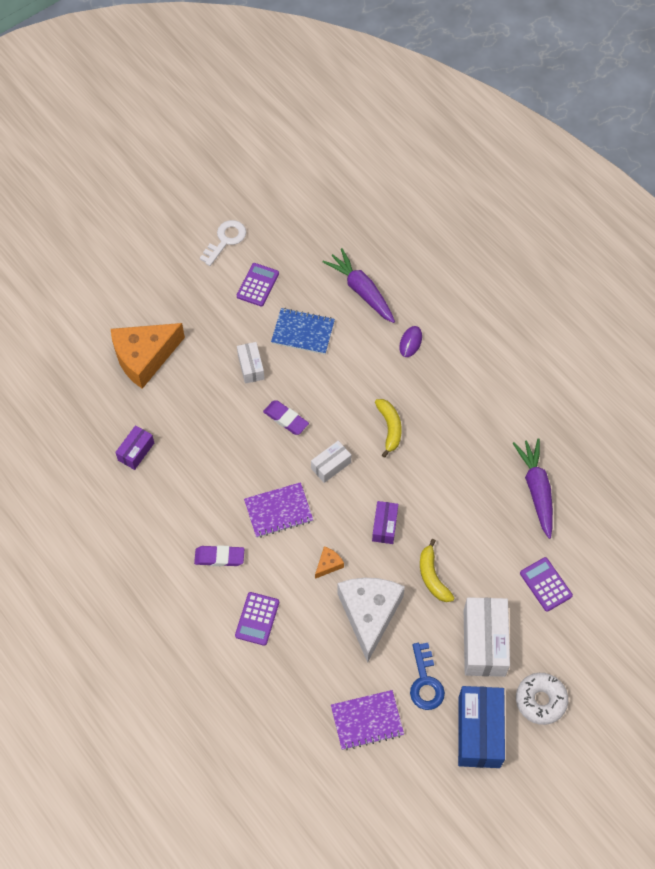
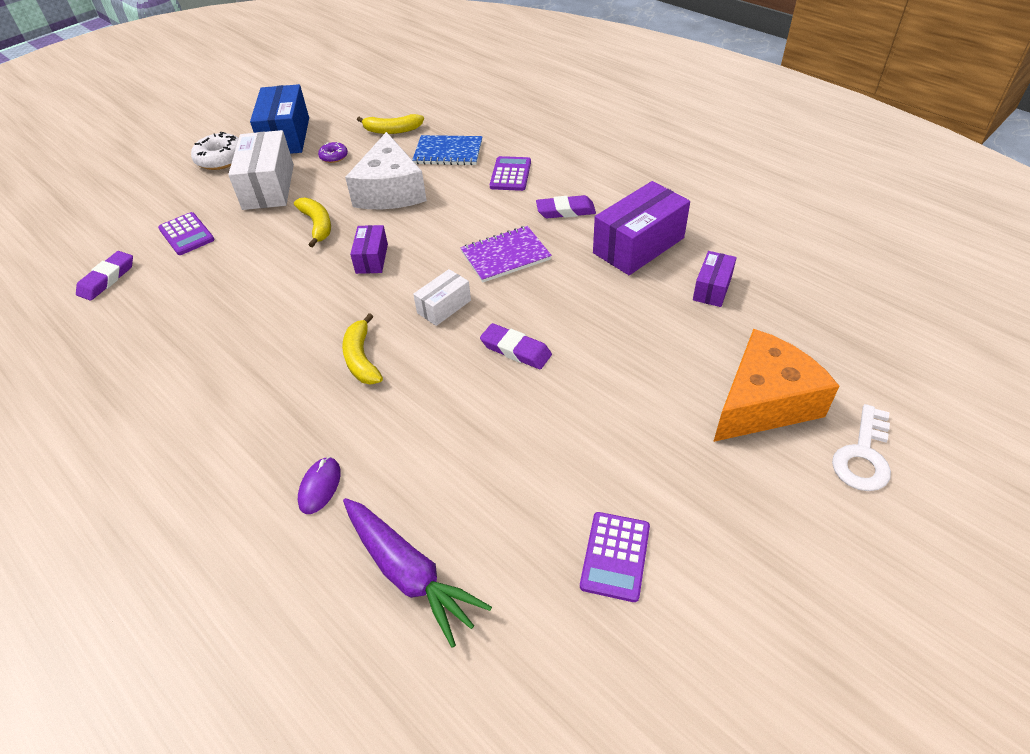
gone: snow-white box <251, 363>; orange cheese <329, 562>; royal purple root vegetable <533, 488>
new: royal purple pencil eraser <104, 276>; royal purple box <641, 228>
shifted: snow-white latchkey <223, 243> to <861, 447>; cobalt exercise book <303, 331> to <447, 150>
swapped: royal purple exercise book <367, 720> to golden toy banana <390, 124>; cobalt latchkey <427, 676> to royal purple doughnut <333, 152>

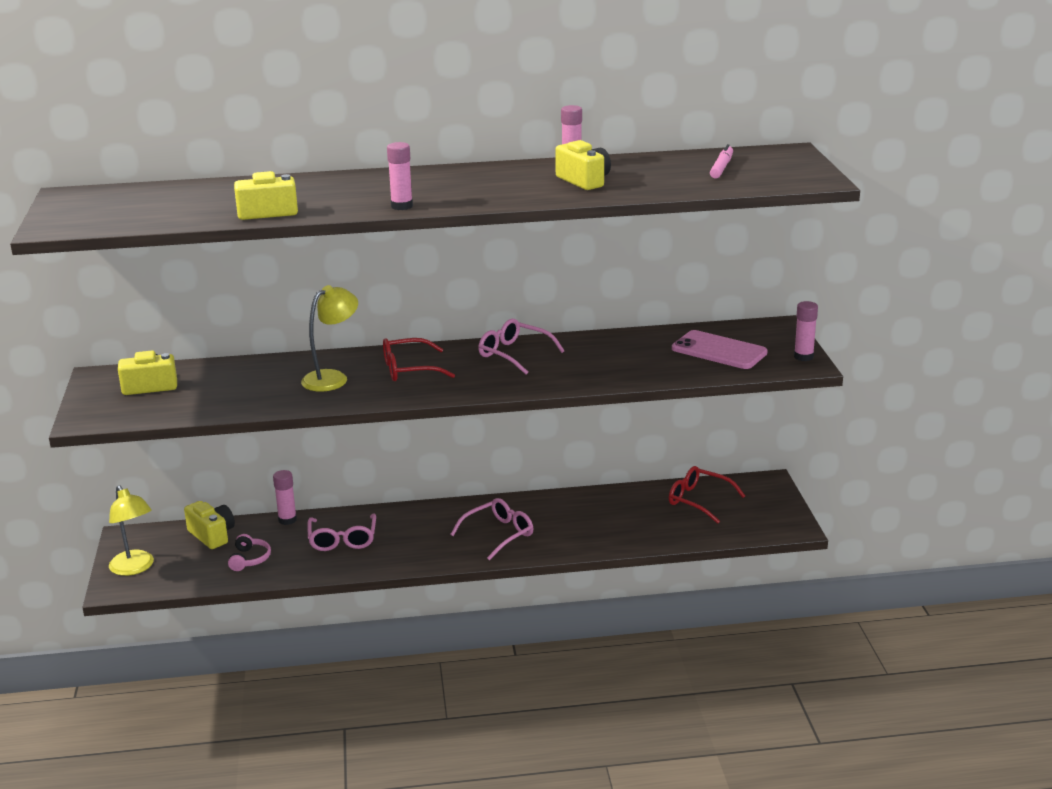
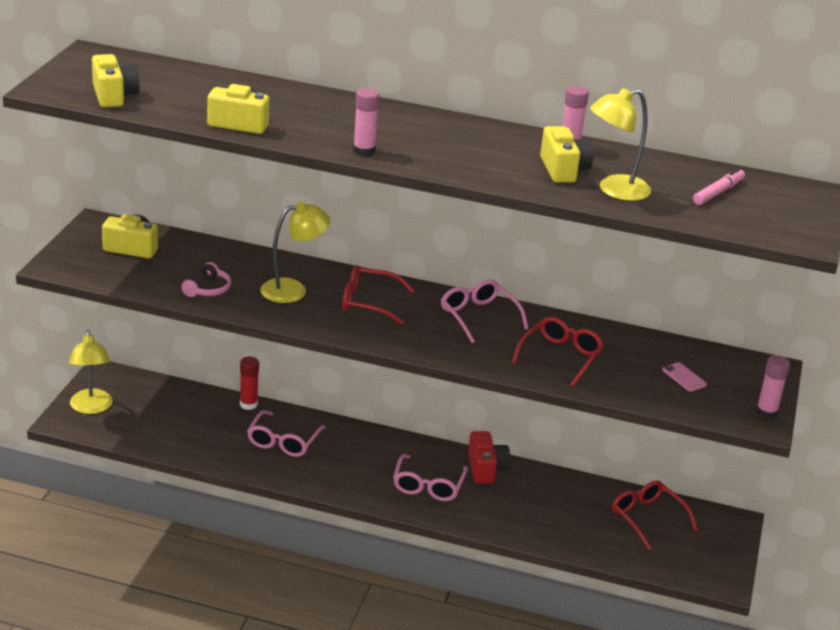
new: scarlet camera <489, 457>; scarlet eyeglasses <558, 352>; golden reading lamp <620, 144>
shifted: golden camera <209, 525> to <116, 80>; rosy headset <249, 552> to <206, 279>
repainted: rosy glue stick <285, 497> to scarlet glue stick <249, 383>
rotated: rosy eyeglasses <491, 529> = <430, 477> 120 degrees clockwise
scaled: rosy smartphone <720, 349> = <684, 377> x0.47

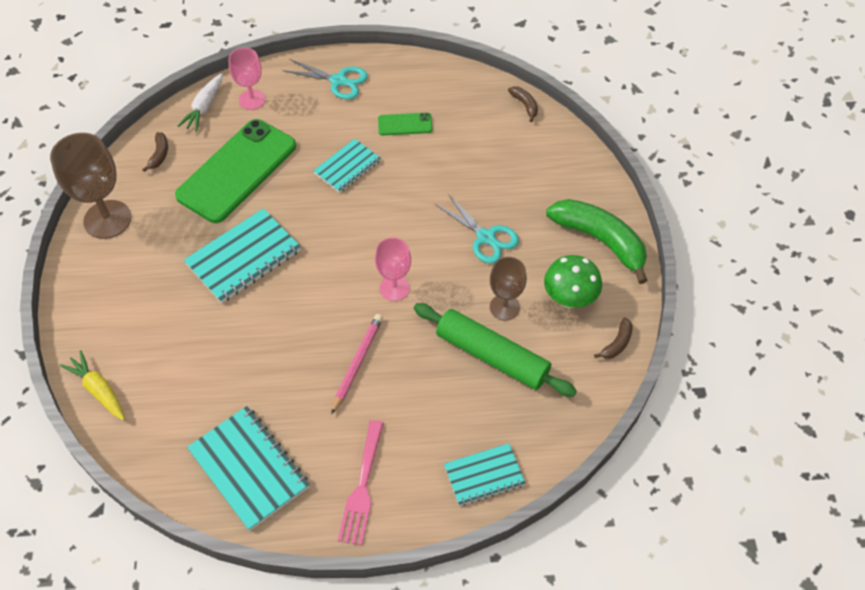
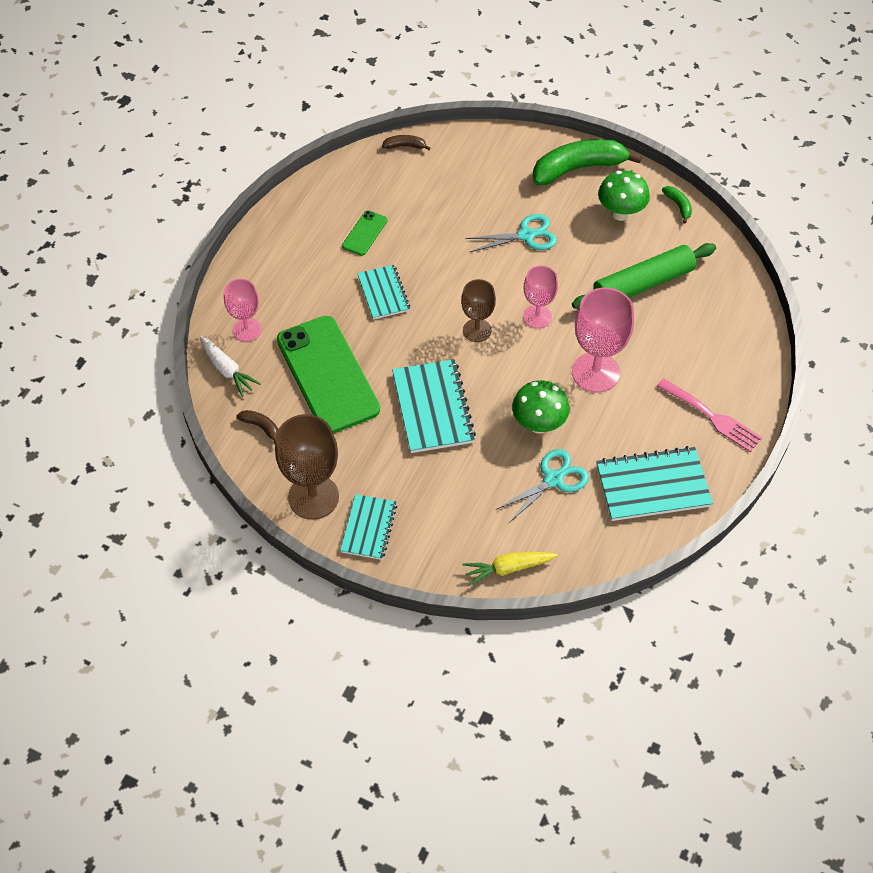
new: emerald toadstool <541, 406>
shifted: turquoise pair of scissors <325, 79> to <542, 486>; turquoise exercise book <484, 474> to <368, 527>; brown chalice <508, 288> to <478, 310>
swapped: rosy lead pencil <357, 364> to rosy chalice <603, 339>
repainted: brown toy banana <613, 338> to emerald toy banana <677, 204>

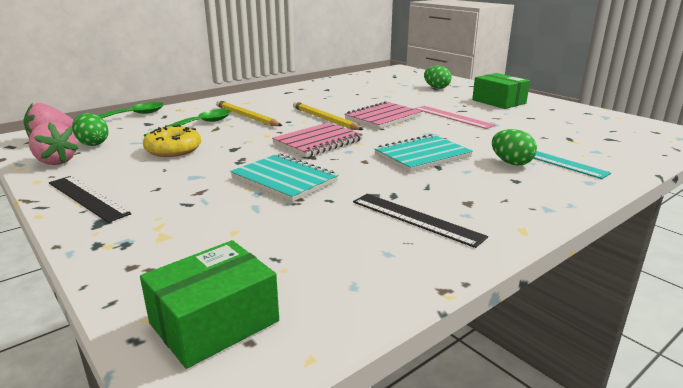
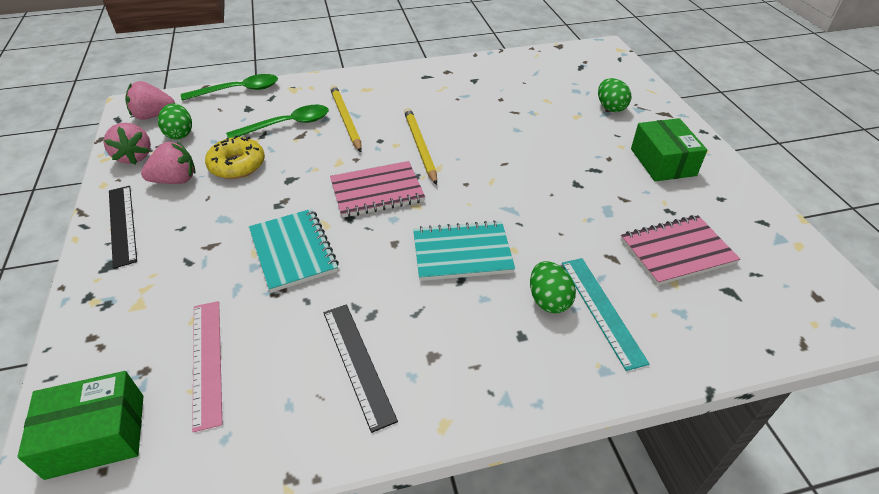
new: rosy toy strawberry <168, 163>
shifted: rosy exercise book <383, 115> to <680, 250>; rosy straightedge <455, 117> to <207, 366>

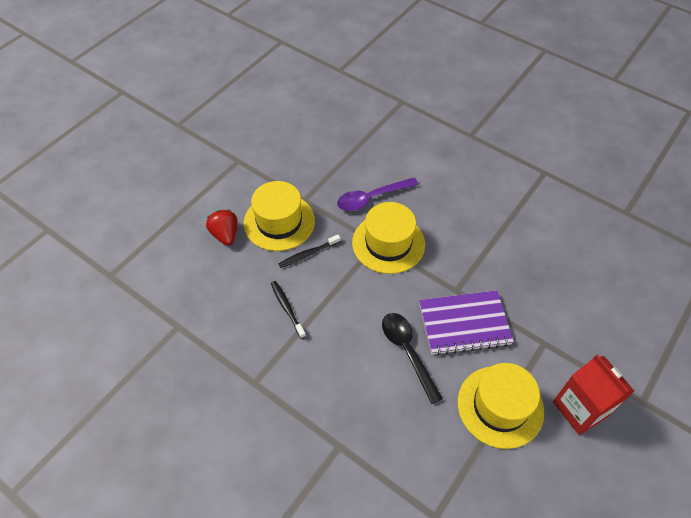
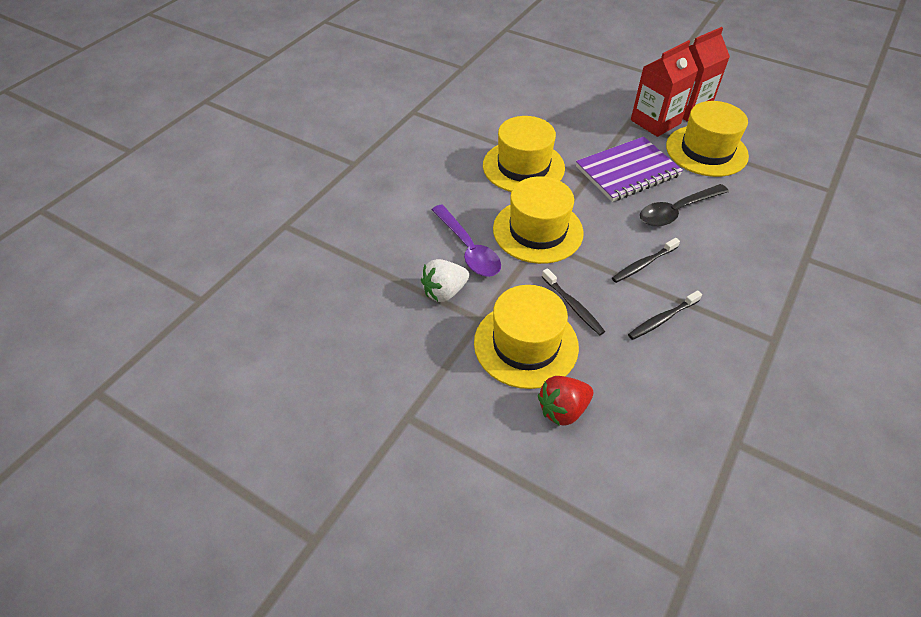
new: snow-white toy strawberry <445, 280>; golden tall hat <524, 154>; black toothbrush <646, 260>; scarlet carton <664, 88>
rotated: royal purple exercise book <466, 323> = <629, 169> 75 degrees clockwise

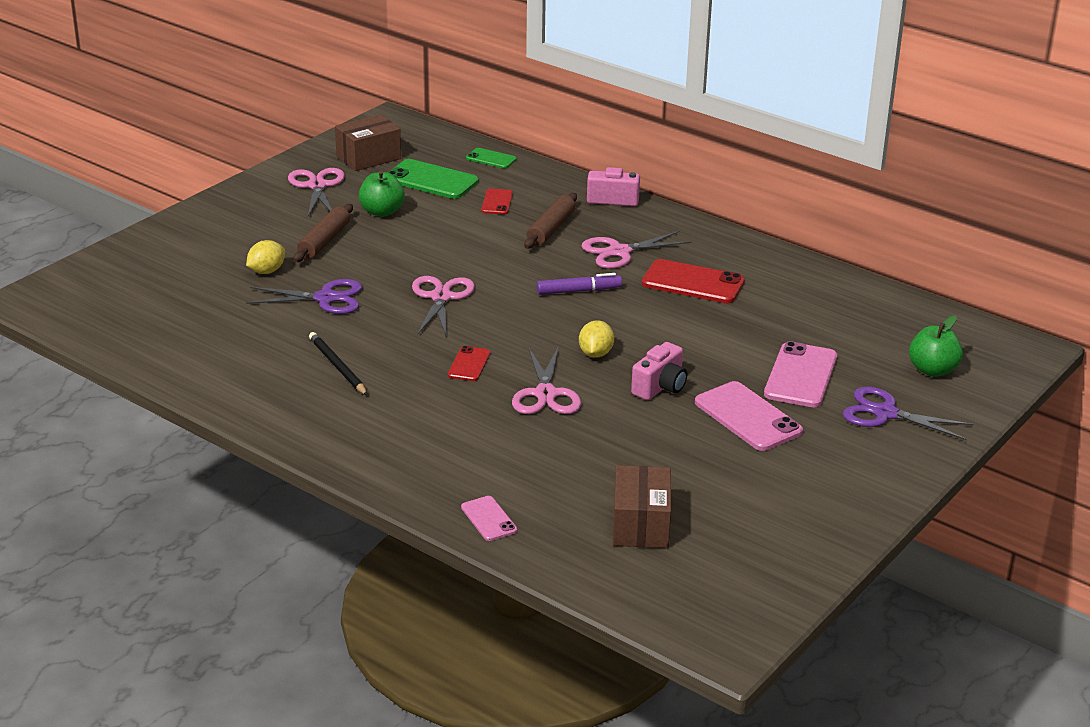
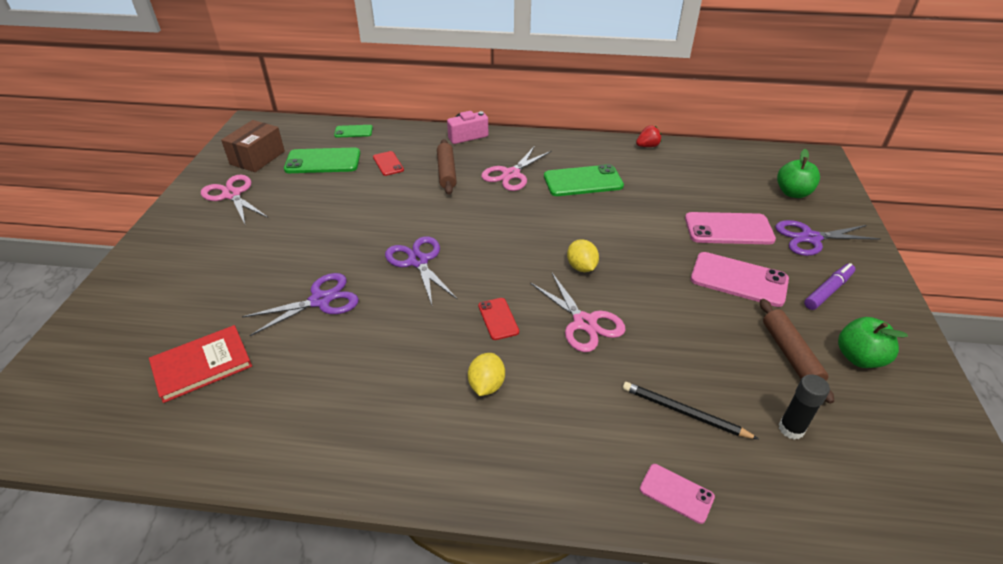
gone: rosy camera <659, 371>
new: scarlet hardcover <200, 364>; scarlet toy strawberry <649, 136>
shifted: golden citrus fruit <265, 257> to <486, 374>; brown rolling pin <323, 233> to <797, 351>; black lead pencil <338, 364> to <690, 410>; emerald apple <382, 194> to <873, 342>; royal purple felt pen <579, 284> to <829, 286>
swapped: brown box <642, 506> to black glue stick <804, 407>
repainted: rosy pair of scissors <443, 306> to royal purple pair of scissors <421, 270>; scarlet smartphone <693, 281> to emerald smartphone <584, 180>
rotated: rosy smartphone <800, 374> = <730, 228> 75 degrees counterclockwise

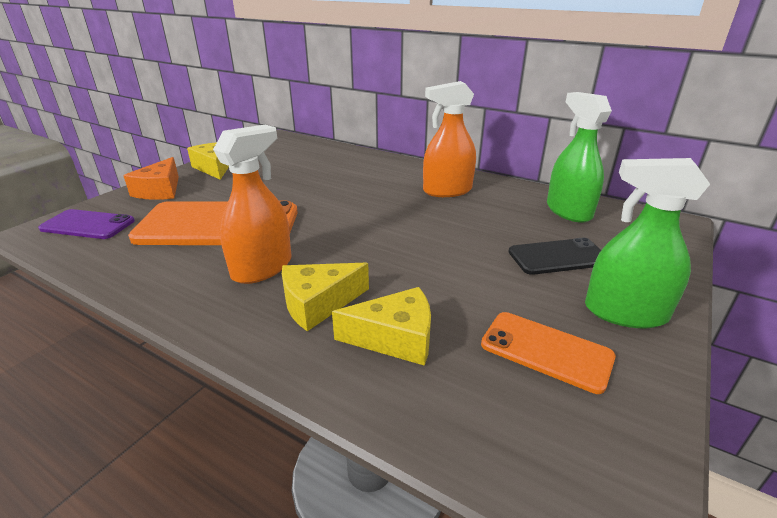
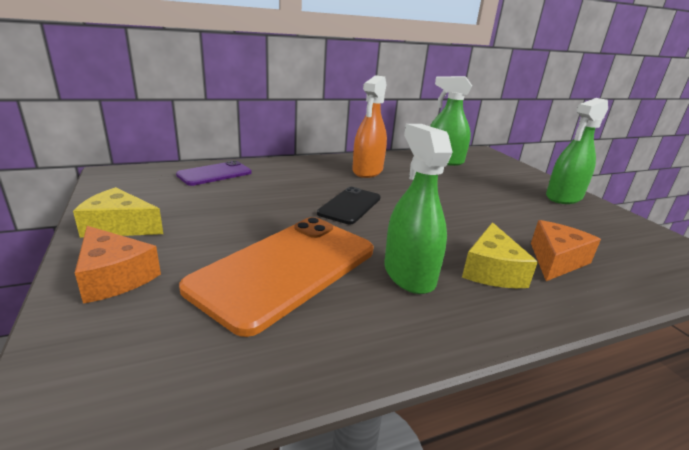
gone: orange smartphone <548, 353>
shifted: royal purple smartphone <86, 224> to <214, 173>; black smartphone <554, 256> to <349, 205>
repainted: orange sprayer <252, 204> to emerald sprayer <418, 209>; golden cheese <381, 326> to orange cheese <566, 250>

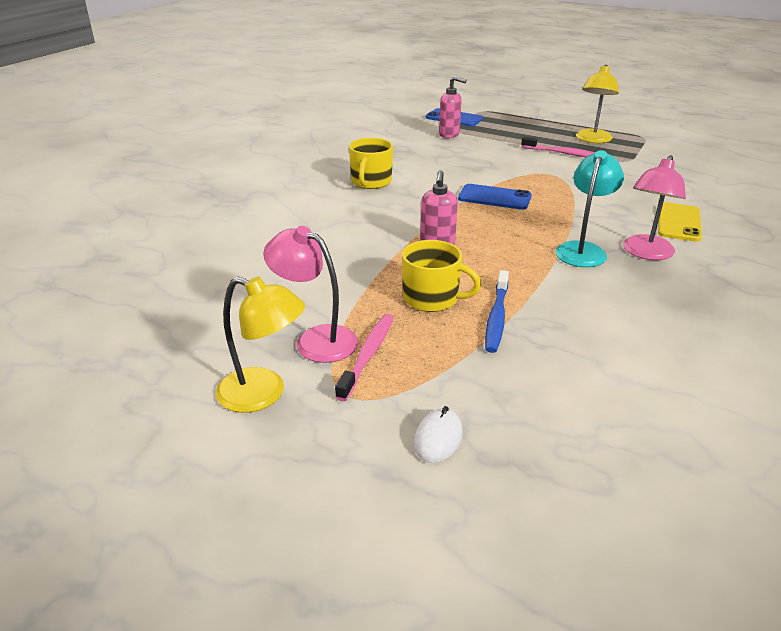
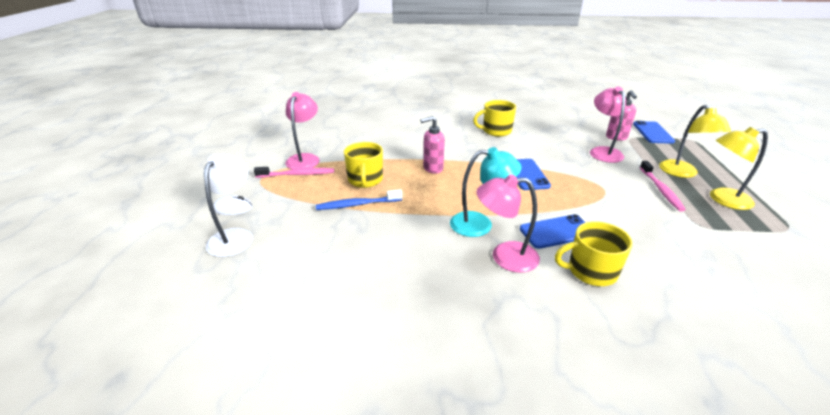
new: snow-white reading lamp <228, 205>; cobalt smartphone <553, 231>; rosy reading lamp <608, 125>
shifted: golden reading lamp <260, 345> to <695, 141>
swapped: golden smartphone <680, 222> to golden coffee mug <594, 253>

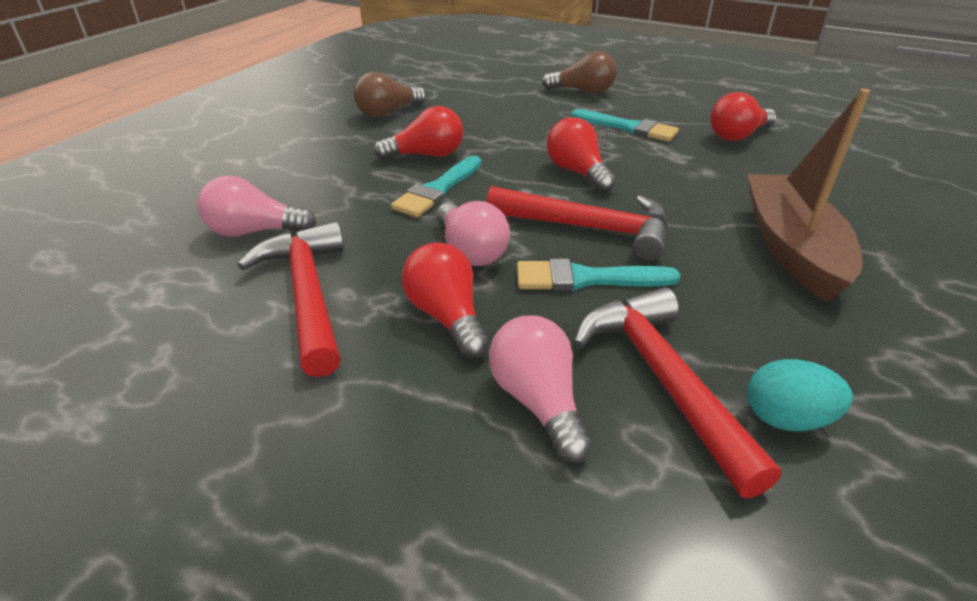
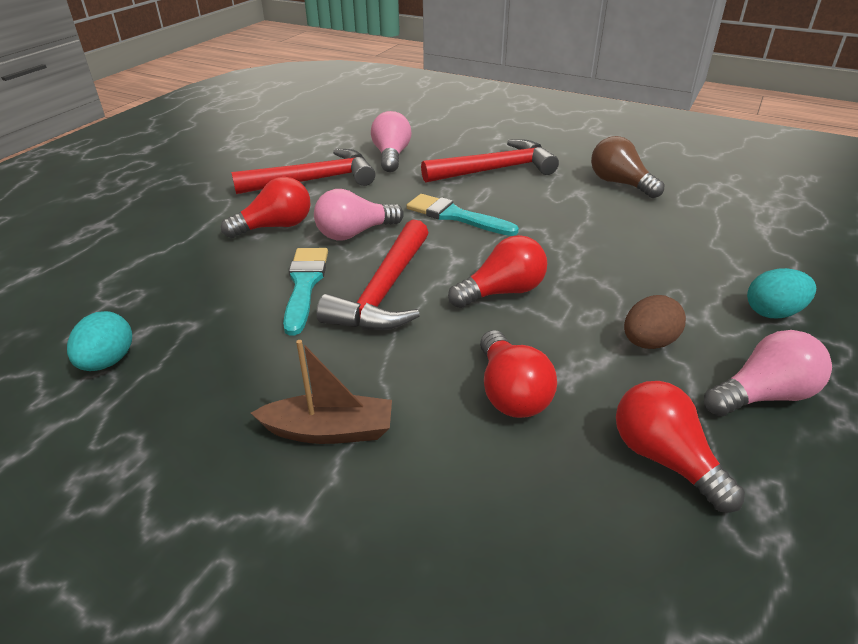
shifted: scarlet bulb <418, 133> to <518, 374>; rosy bulb <541, 390> to <768, 373>; scarlet carpenter's hammer <677, 393> to <490, 161>
swapped: brown bulb <579, 72> to turquoise egg shape <781, 293>; turquoise brush <625, 125> to brown egg shape <655, 322>
scaled: brown sailboat <808, 196> = <321, 392> x0.59

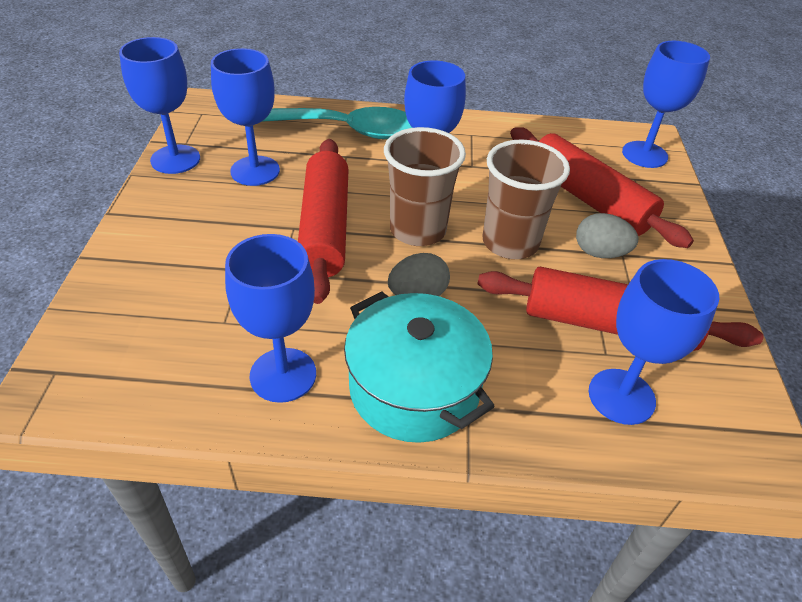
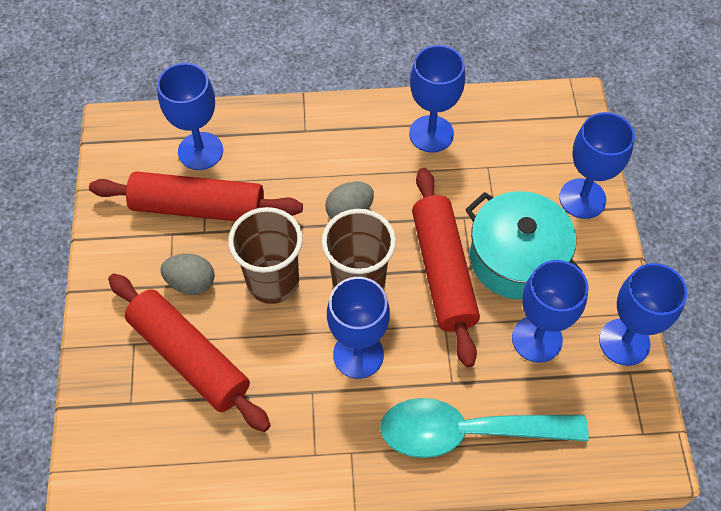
shifted: turquoise cooking pot <419, 367> to <523, 245>; cobalt chalice <666, 104> to <597, 165>

